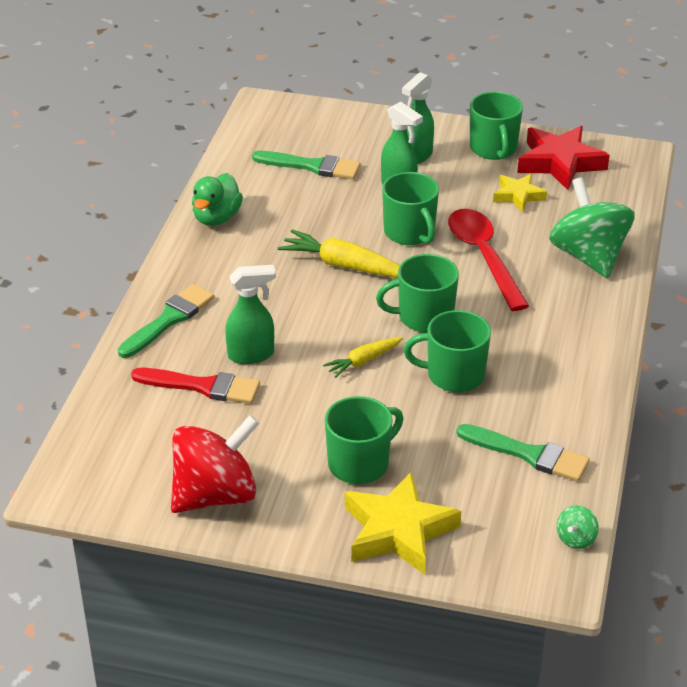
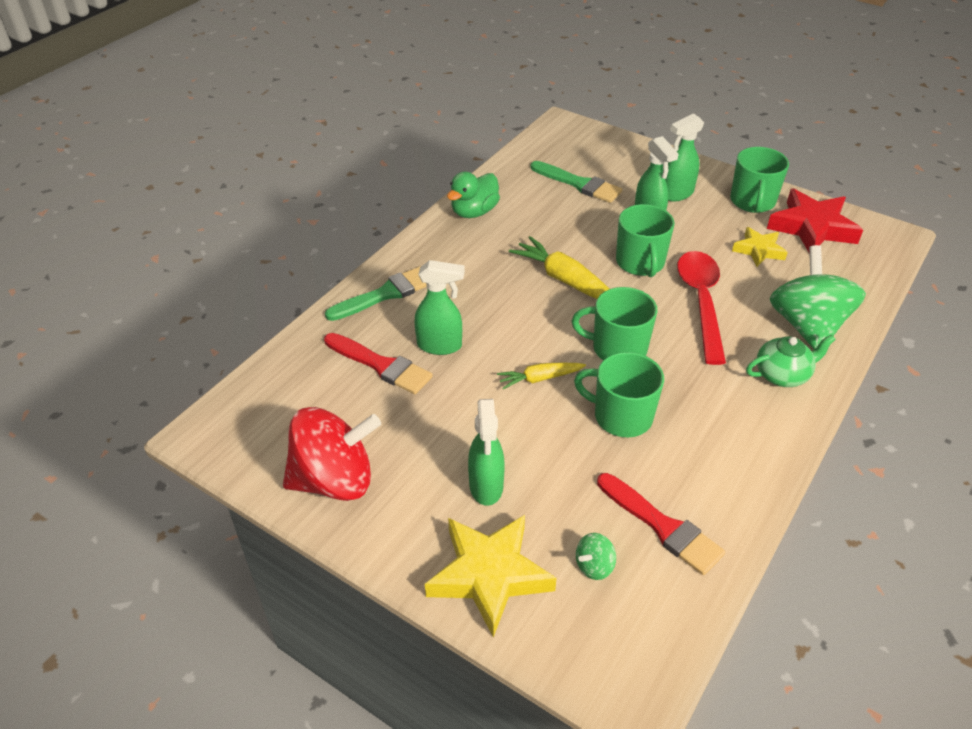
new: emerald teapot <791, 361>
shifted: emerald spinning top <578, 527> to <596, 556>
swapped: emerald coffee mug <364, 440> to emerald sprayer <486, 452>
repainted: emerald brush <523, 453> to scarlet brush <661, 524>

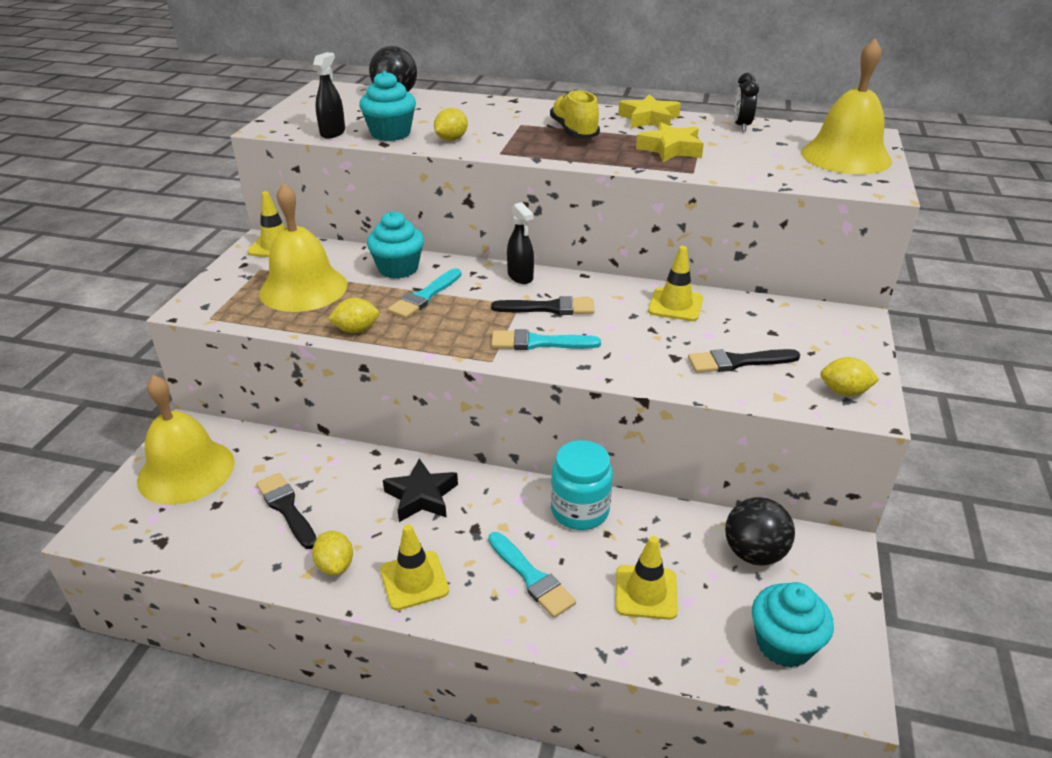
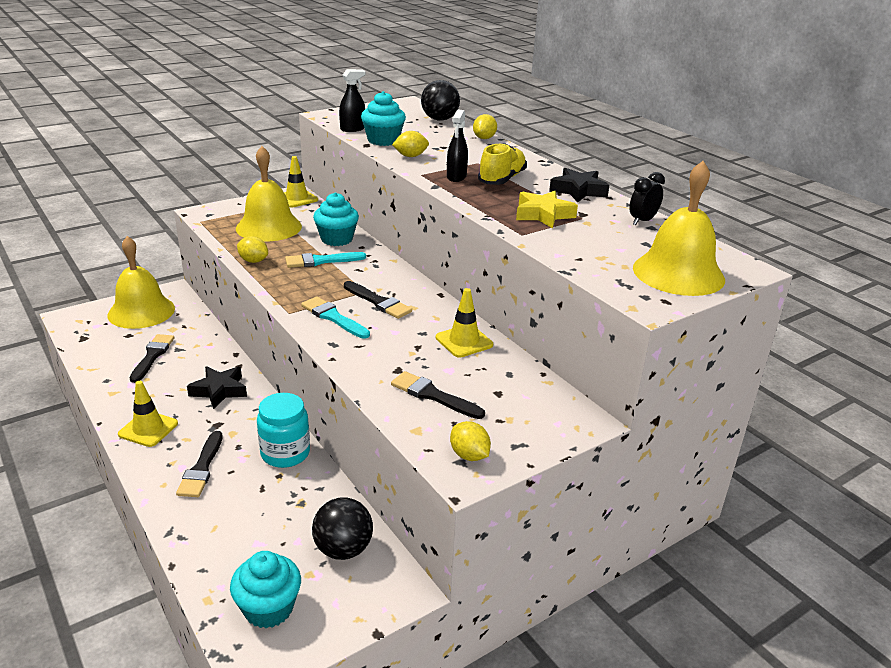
gone: golden traffic cone <647, 578>
shifted: golden citrus fruit <332, 553> to <485, 126>; black sprayer <520, 243> to <457, 146>
repainted: turquoise brush <532, 575> to black brush <199, 464>; golden star shape <649, 111> to black star shape <579, 185>

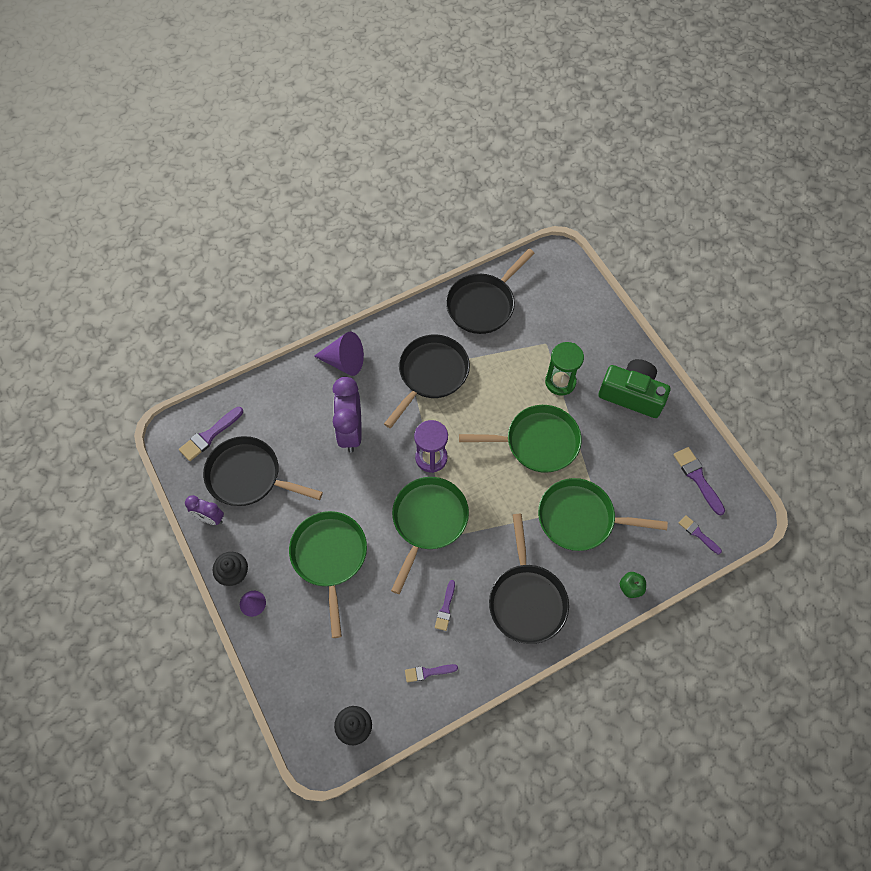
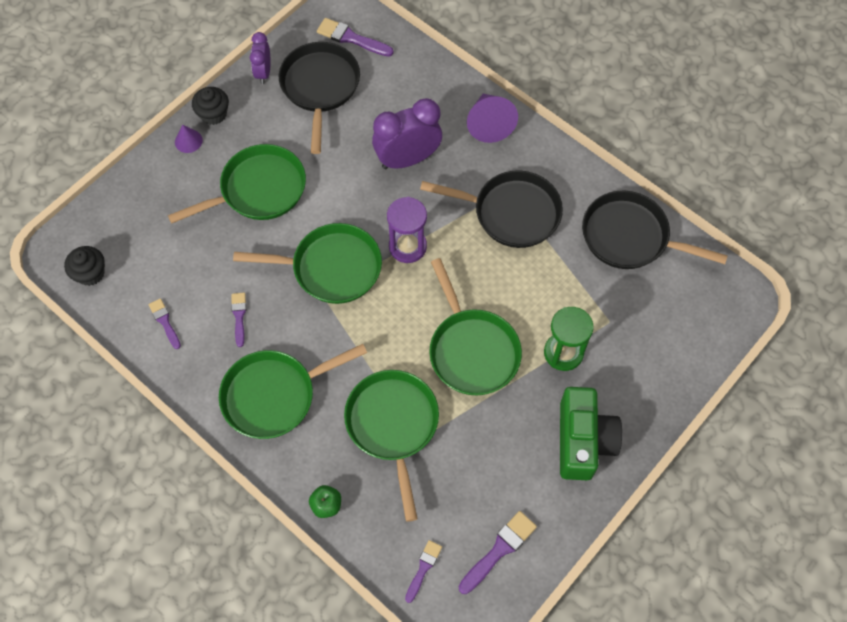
repainted: black pan <529, 579> to emerald pan <293, 391>
rotated: royal purple brush <445, 605> = <238, 320> 90 degrees clockwise

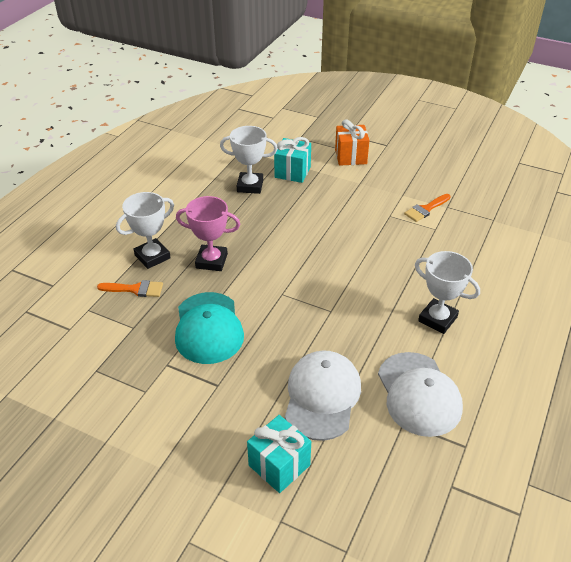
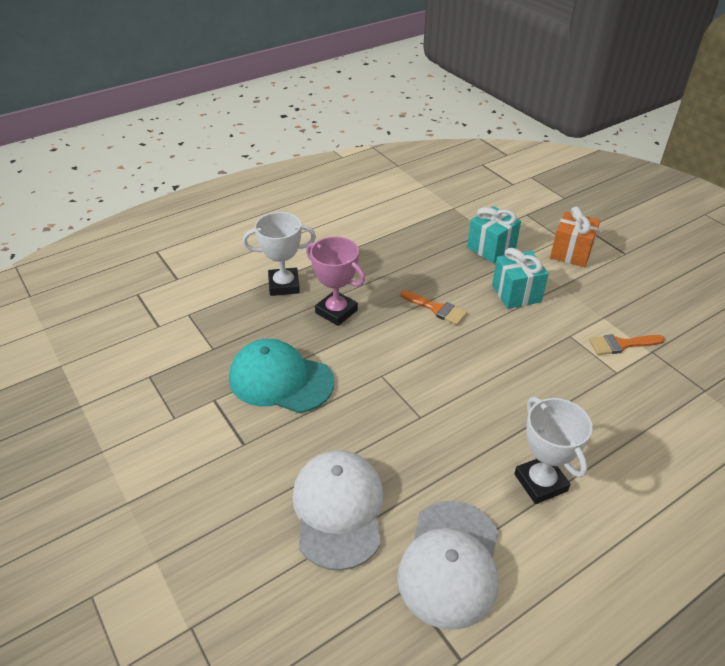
gone: snow-white trophy <249, 160>
shifted: orange brush <130, 288> to <433, 307>; turquoise wrapped gift <279, 454> to <520, 278>
rotated: turquoise peaked cap <209, 328> = <281, 376> 90 degrees clockwise; snow-white peaked cap <323, 396> = <338, 510> 45 degrees counterclockwise

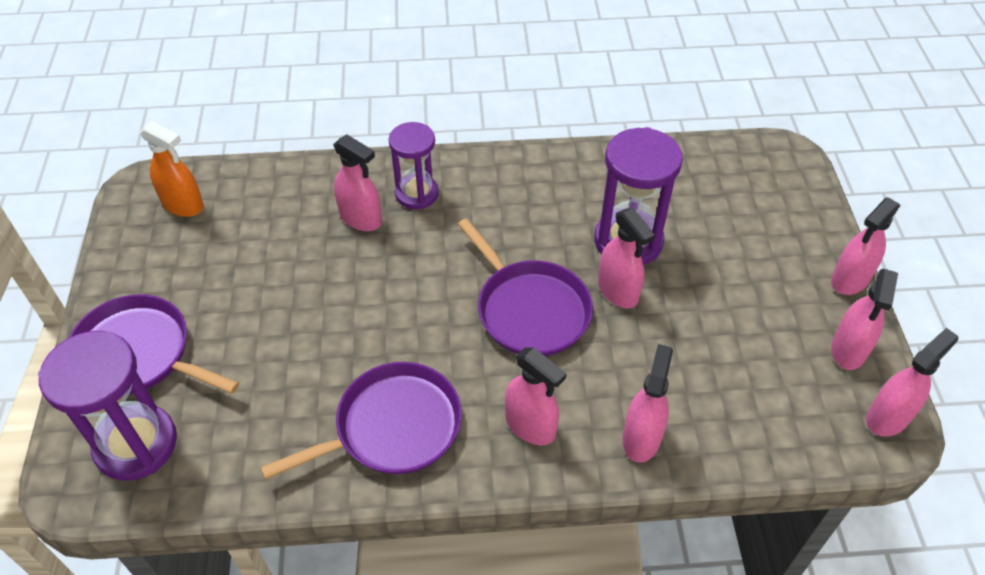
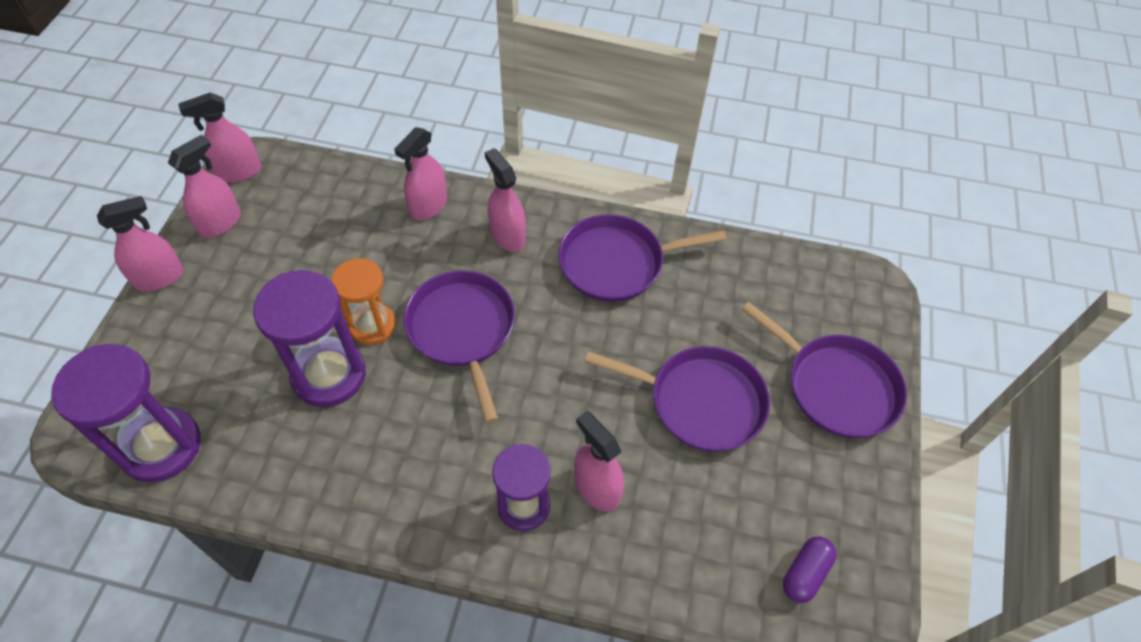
new: royal purple pan <677, 399>
shifted: royal purple sand timer <107, 406> to <126, 413>
swapped: orange sprayer <172, 169> to royal purple pill shape <809, 569>; rosy sprayer <626, 258> to orange sand timer <363, 301>

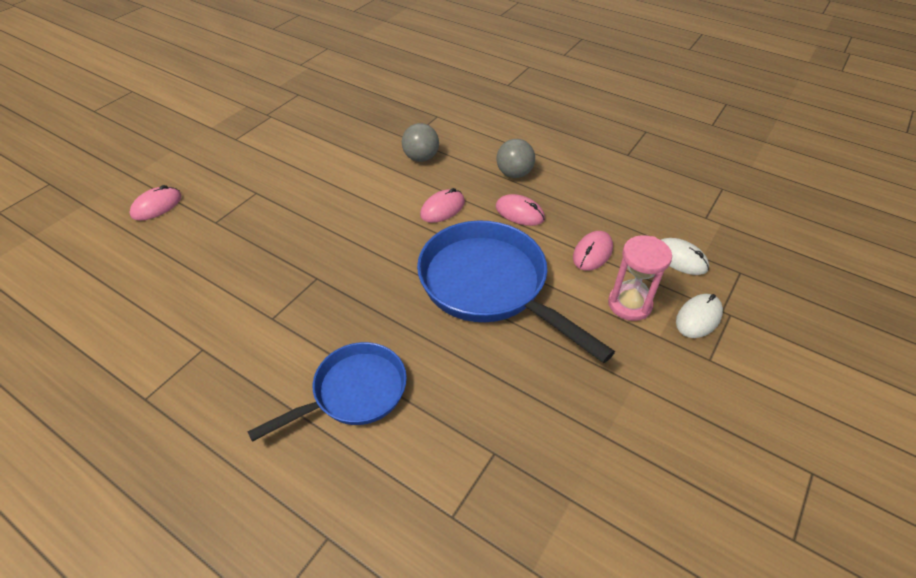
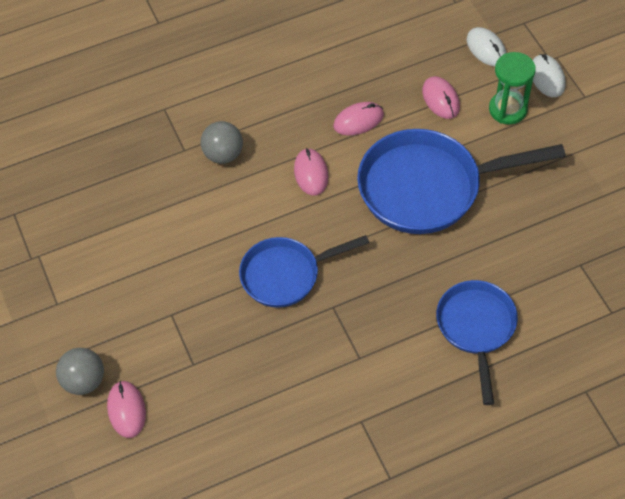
new: cobalt pan <304, 271>
shifted: gray sphere <516, 158> to <80, 371>
repainted: rosy sand timer <640, 278> to emerald sand timer <512, 88>
rotated: snow-white computer mouse <685, 256> = <486, 46> 75 degrees clockwise

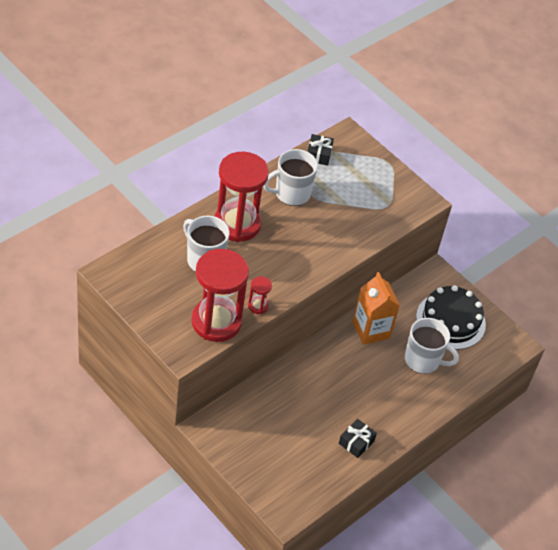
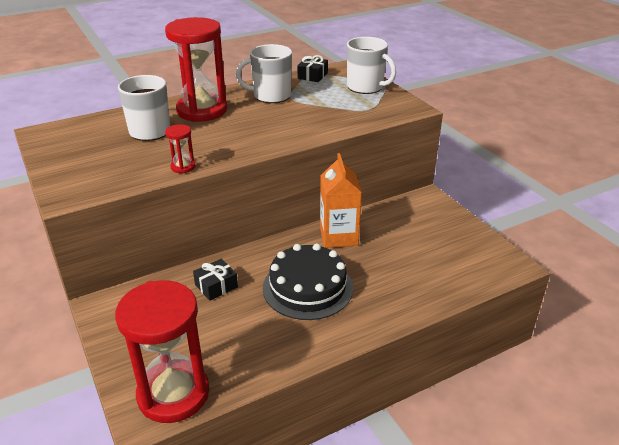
shifted: scarlet sand timer <220, 295> to <162, 351>; black wrapped gift <358, 438> to <215, 280>; snow-white coffee mug <432, 346> to <371, 65>; black cake <451, 317> to <308, 282>

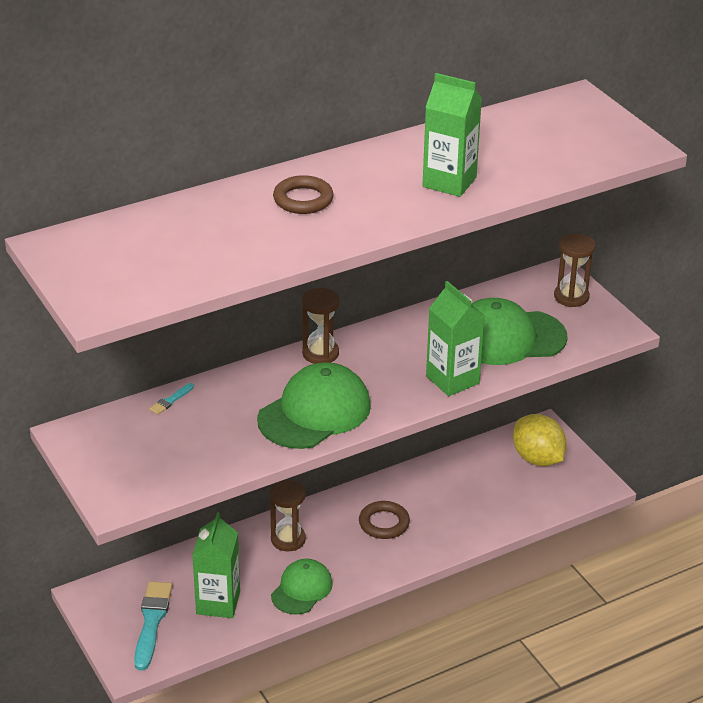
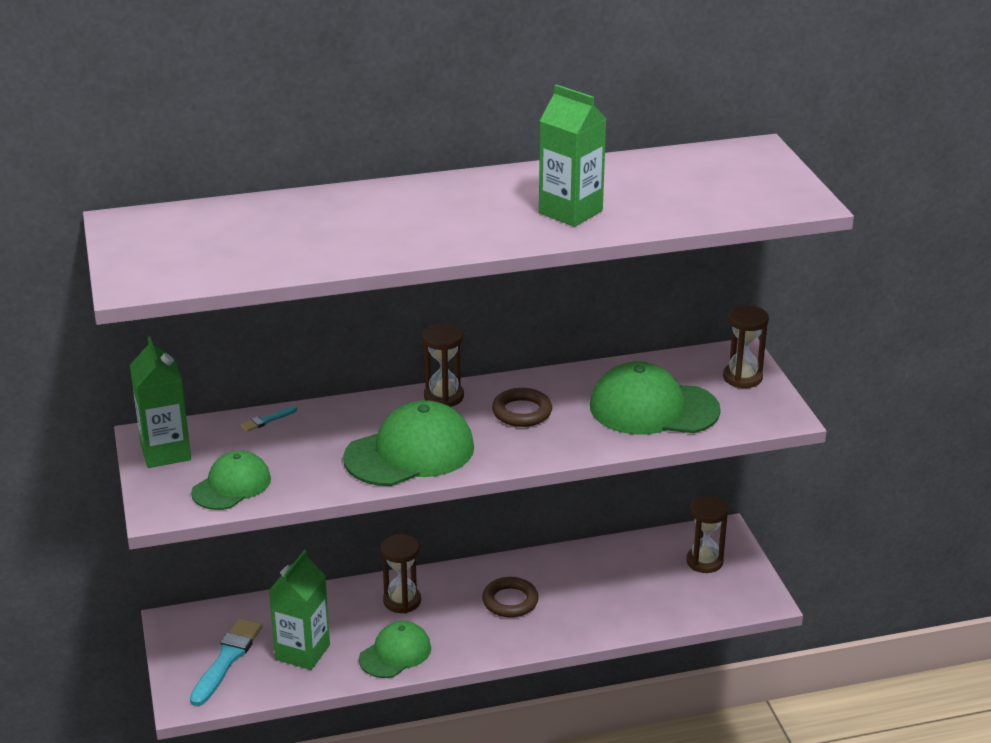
new: emerald peaked cap <231, 480>
shifted: brown torus <303, 194> to <522, 407>; emerald carton <455, 338> to <160, 402>
swapped: golden citrus fruit <540, 440> to brown sand timer <707, 534>

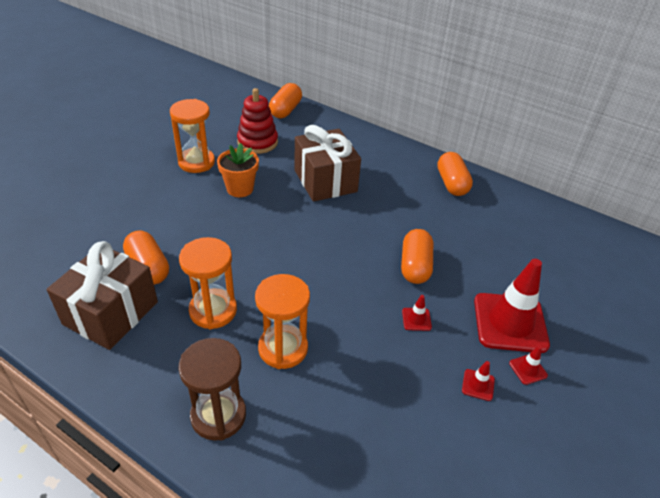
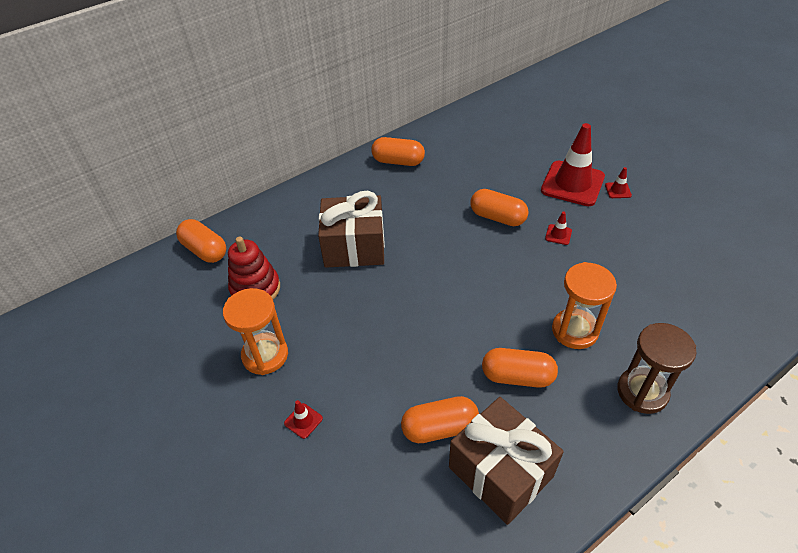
gone: orange flower pot <238, 170>
shifted: scarlet traffic cone <478, 381> to <303, 419>
swapped: orange sand timer <208, 283> to orange pill shape <520, 368>

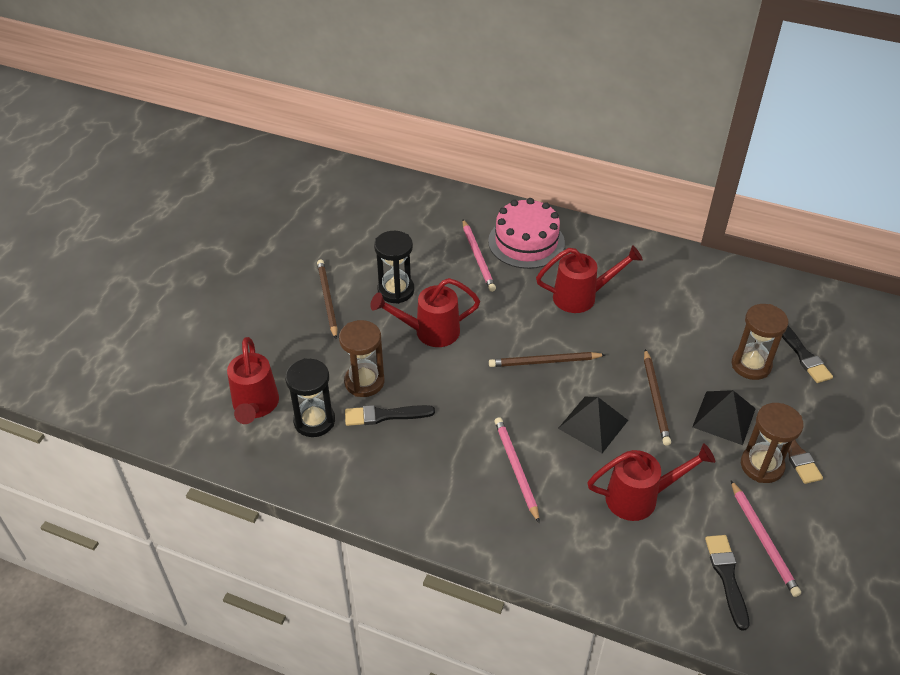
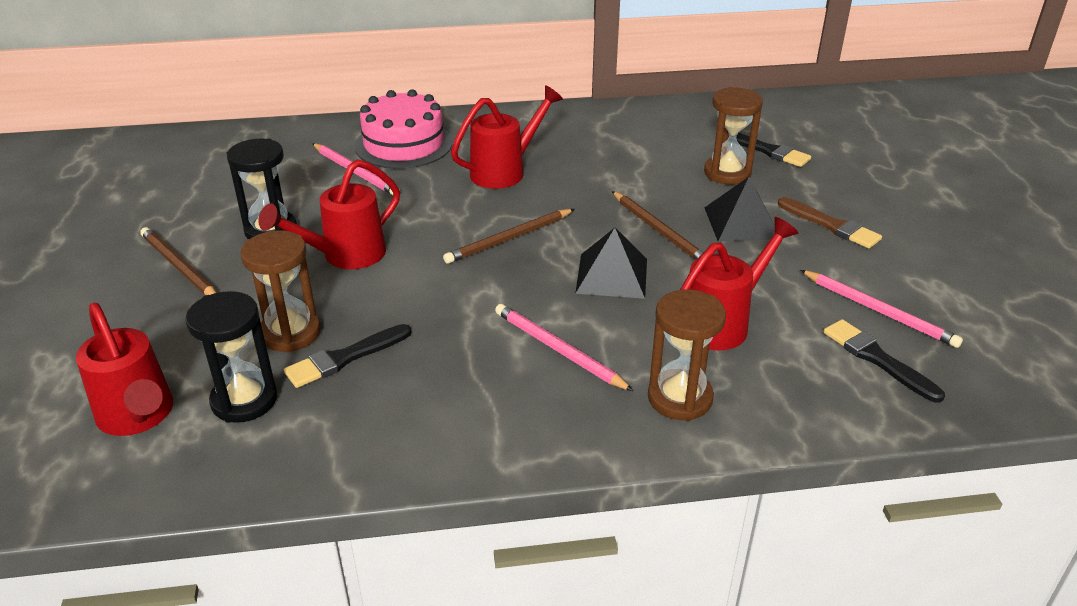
shifted: brown sand timer <772, 443> to <687, 355>

